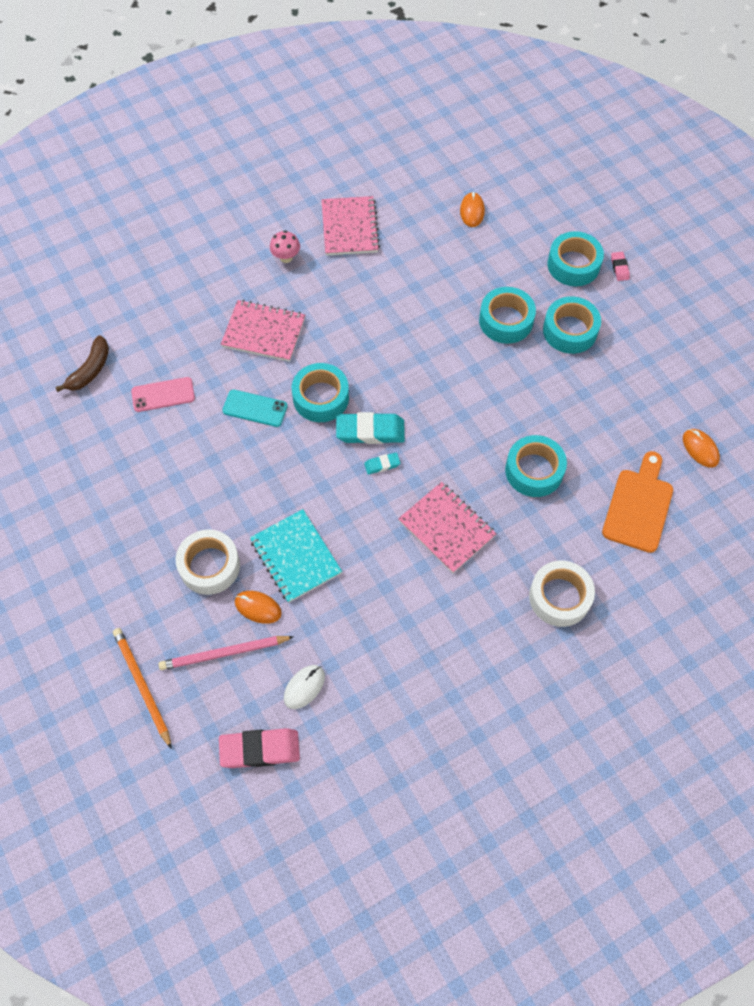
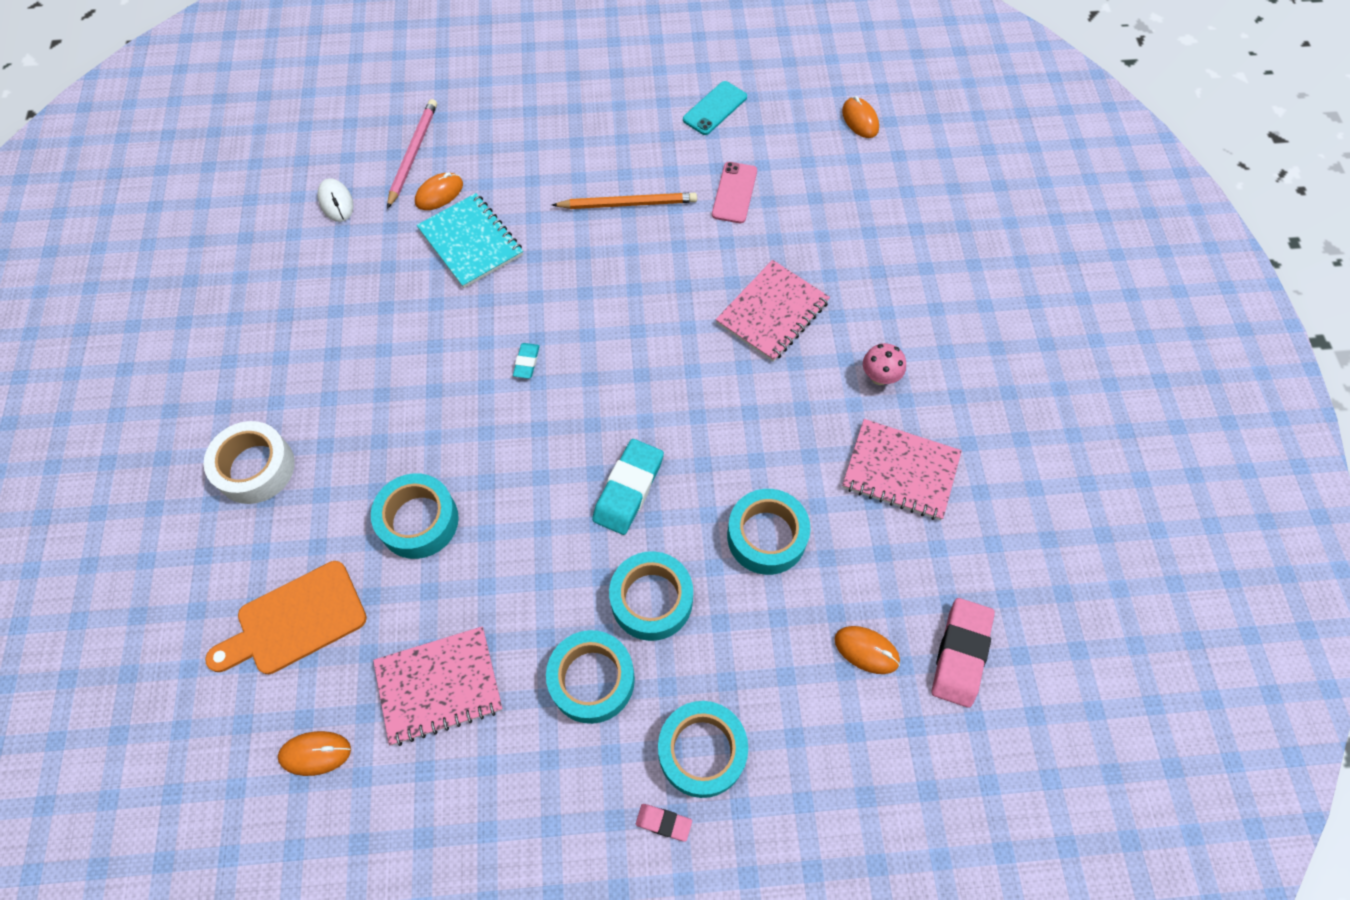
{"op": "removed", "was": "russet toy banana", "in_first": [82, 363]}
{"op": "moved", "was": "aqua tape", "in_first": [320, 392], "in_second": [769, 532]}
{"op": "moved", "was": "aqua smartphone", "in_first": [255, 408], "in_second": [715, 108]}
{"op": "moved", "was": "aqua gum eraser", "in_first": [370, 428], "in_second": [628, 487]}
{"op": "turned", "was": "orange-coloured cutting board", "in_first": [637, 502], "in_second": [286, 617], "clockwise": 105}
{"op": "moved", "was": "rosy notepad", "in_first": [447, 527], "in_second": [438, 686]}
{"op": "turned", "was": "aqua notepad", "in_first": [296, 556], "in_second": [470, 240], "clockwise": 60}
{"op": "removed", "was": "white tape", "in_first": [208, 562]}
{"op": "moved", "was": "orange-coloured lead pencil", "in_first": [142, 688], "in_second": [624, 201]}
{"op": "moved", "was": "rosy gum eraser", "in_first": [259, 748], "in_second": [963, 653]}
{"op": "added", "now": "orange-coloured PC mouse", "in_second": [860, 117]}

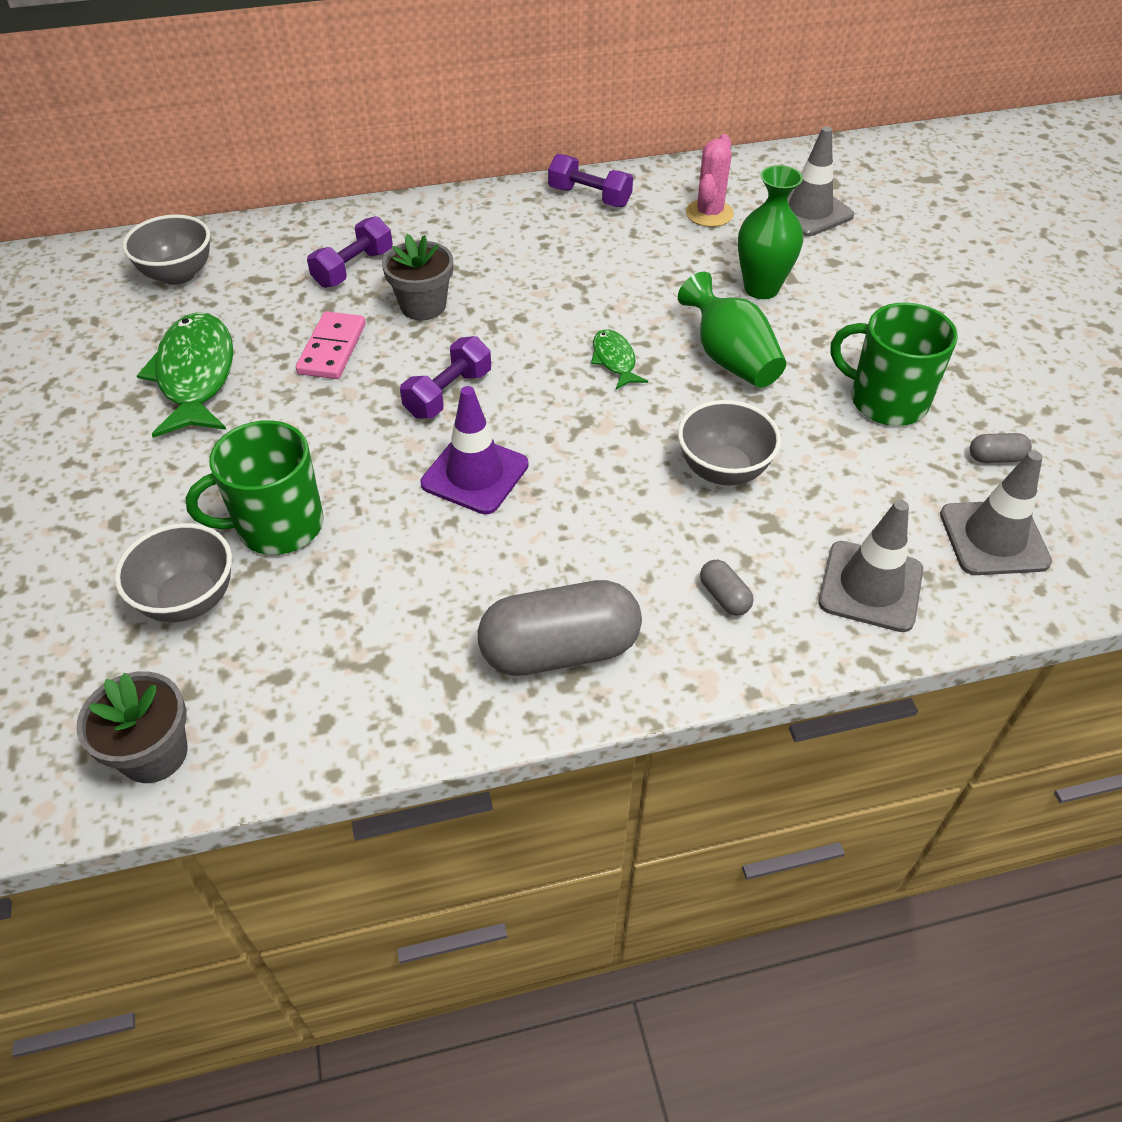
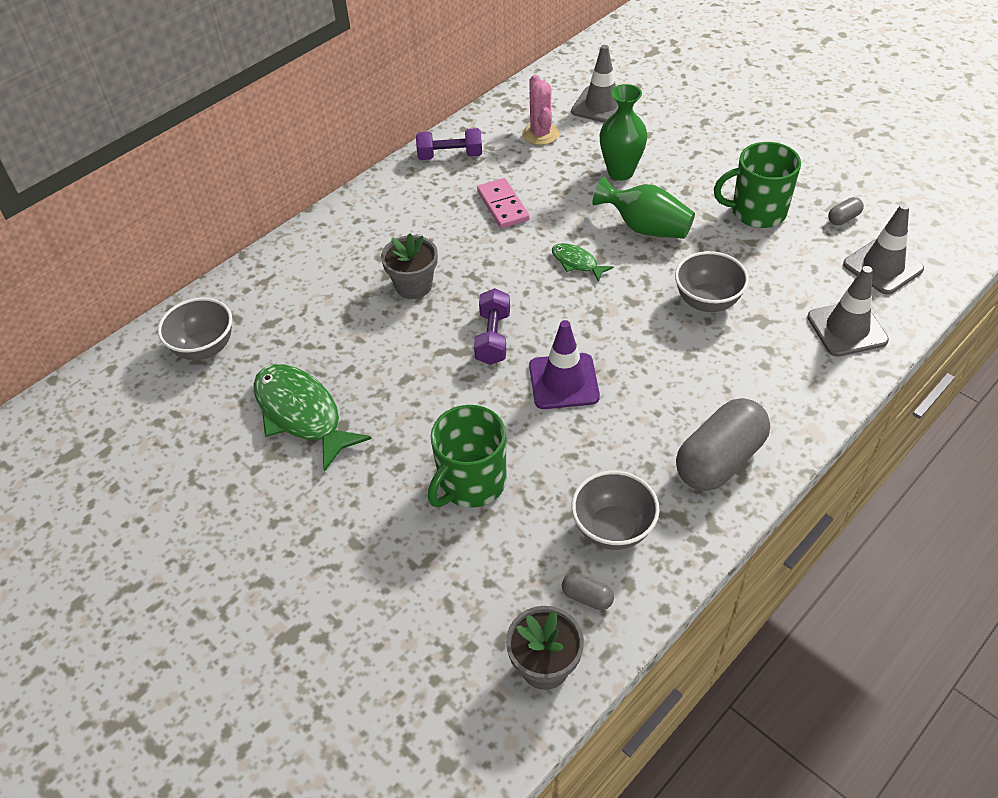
{"op": "removed", "was": "royal purple dumbbell", "in_first": [350, 252]}
{"op": "moved", "was": "rosy domino", "in_first": [331, 345], "in_second": [503, 203]}
{"op": "moved", "was": "ash-grey deep dish", "in_first": [173, 572], "in_second": [616, 510]}
{"op": "moved", "was": "ash-grey pill", "in_first": [726, 588], "in_second": [588, 591]}

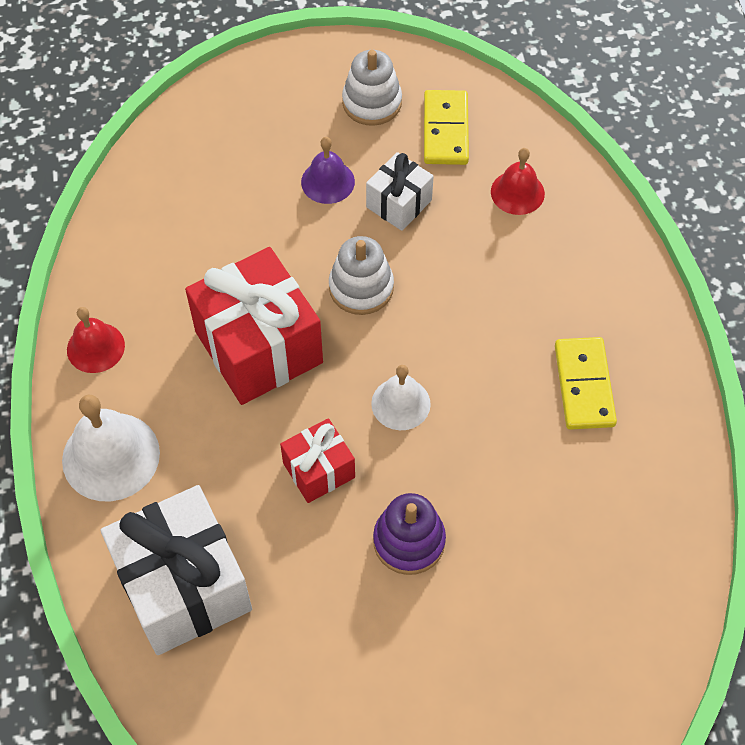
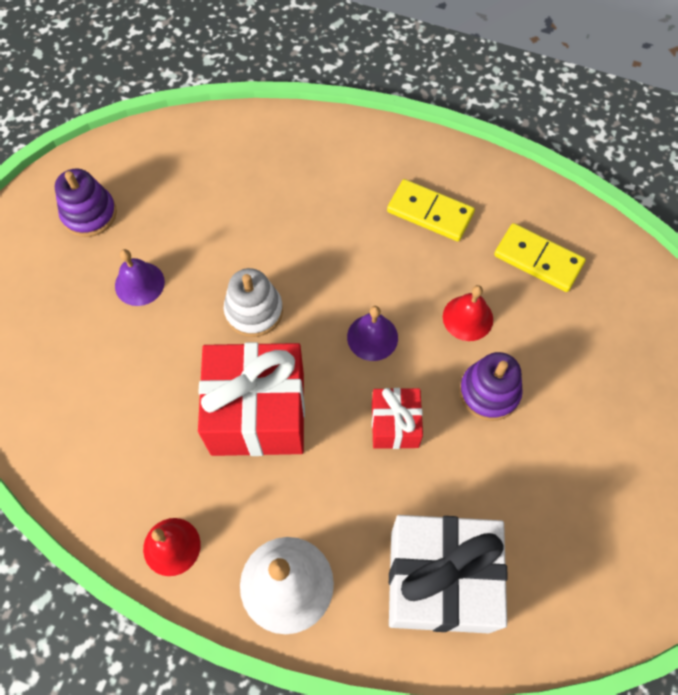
{"op": "recoloured", "was": "white stacking rings", "now": "royal purple stacking rings", "in_first": [372, 88], "in_second": [86, 203]}
{"op": "moved", "was": "yellow domino", "in_first": [446, 127], "in_second": [540, 257]}
{"op": "moved", "was": "crimson hand bell", "in_first": [518, 181], "in_second": [468, 313]}
{"op": "removed", "was": "white present", "in_first": [400, 191]}
{"op": "recoloured", "was": "white hand bell", "now": "royal purple hand bell", "in_first": [401, 397], "in_second": [372, 333]}

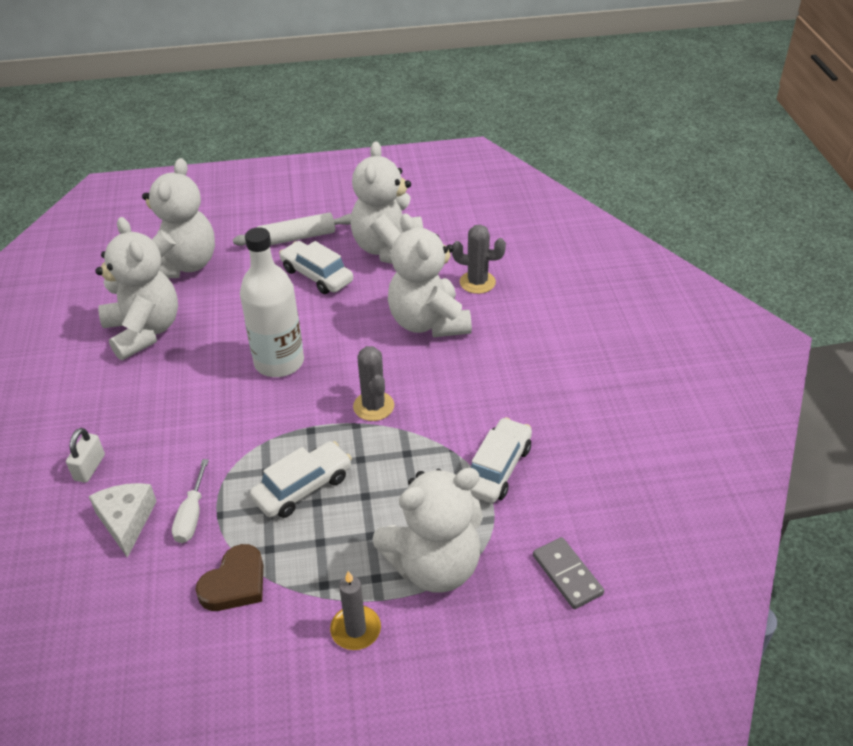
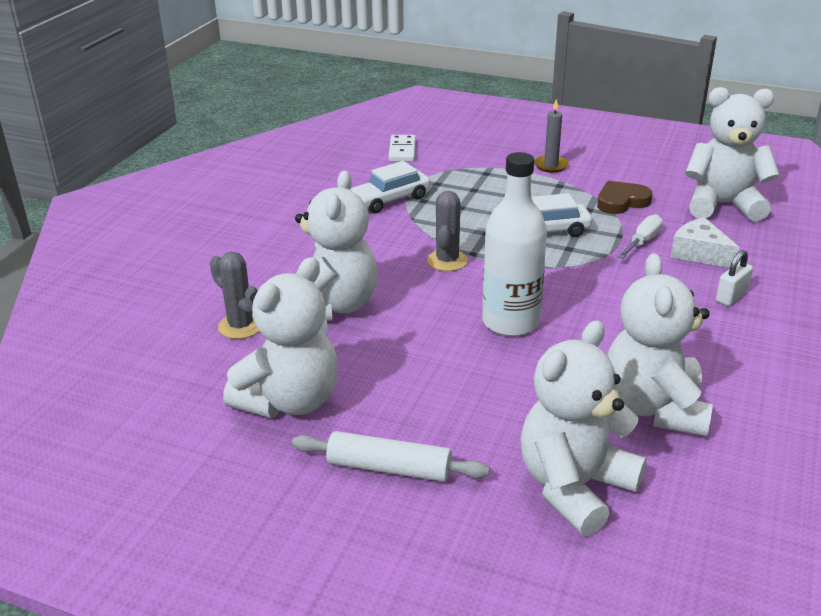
{"op": "removed", "was": "white car", "in_first": [316, 267]}
{"op": "moved", "was": "white teddy", "in_first": [427, 530], "in_second": [732, 154]}
{"op": "turned", "was": "white piece of cheese", "in_first": [123, 520], "in_second": [705, 242], "clockwise": 120}
{"op": "recoloured", "was": "ash-grey domino", "now": "white domino", "in_first": [568, 573], "in_second": [402, 148]}

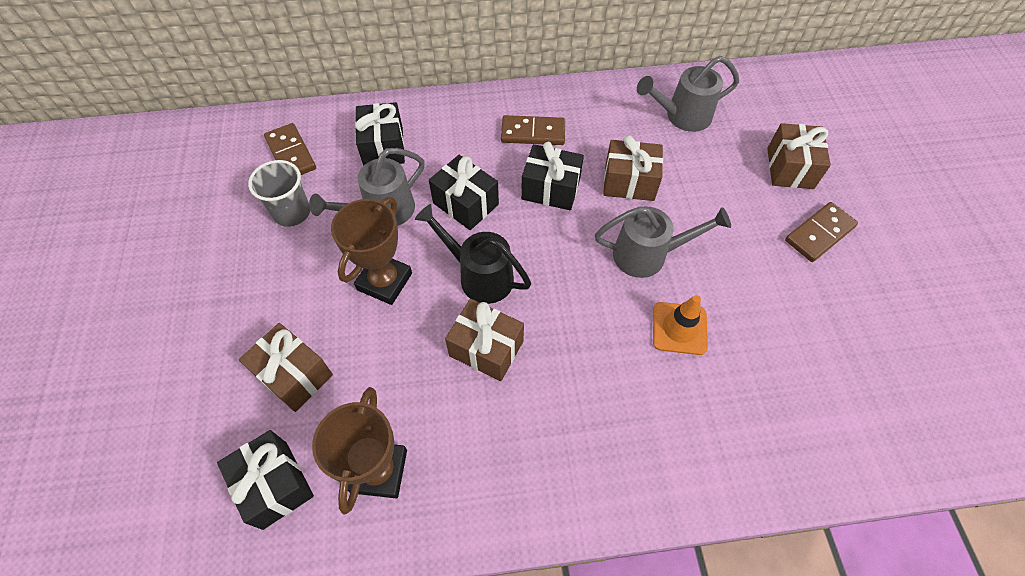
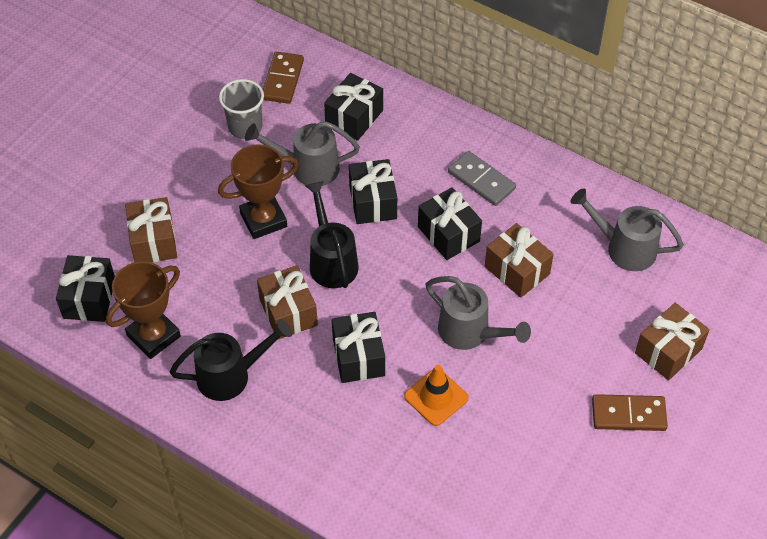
{"op": "recoloured", "was": "russet domino", "now": "ash-grey domino", "in_first": [533, 130], "in_second": [482, 178]}
{"op": "added", "now": "ebony present", "in_second": [358, 347]}
{"op": "added", "now": "ebony watering can", "in_second": [231, 360]}

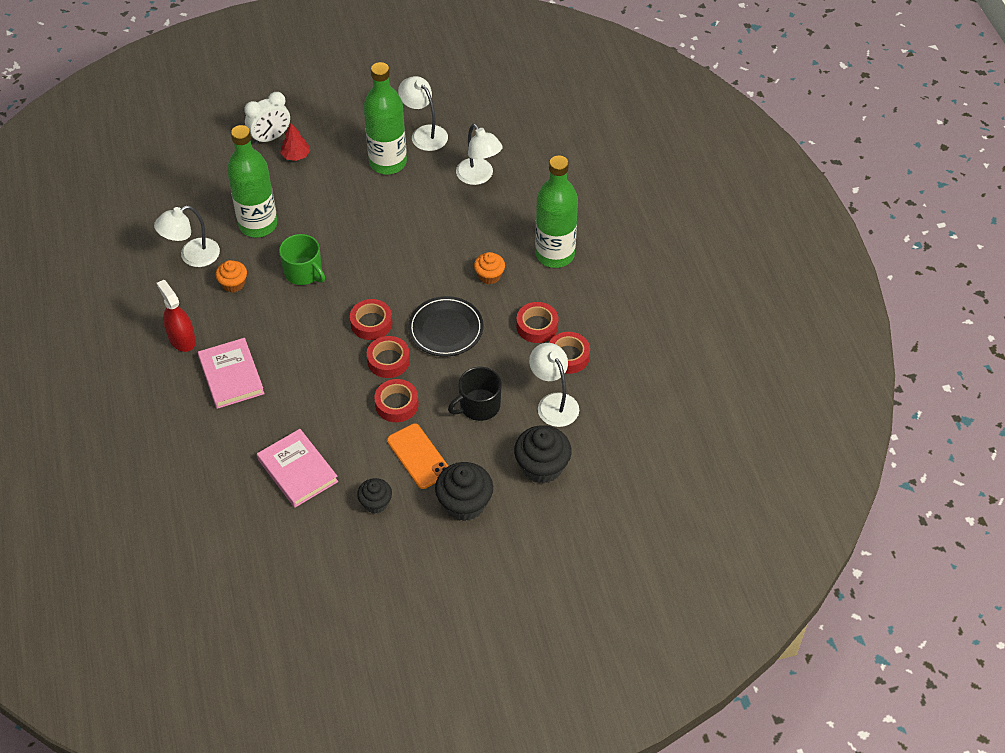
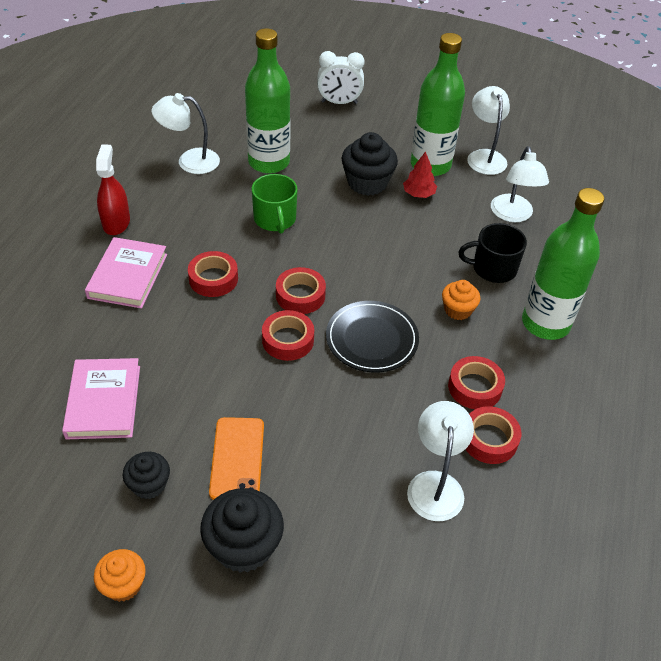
{"op": "moved", "was": "crimson toy tree", "in_first": [295, 142], "in_second": [420, 174]}
{"op": "moved", "was": "orange-coloured cupcake", "in_first": [231, 276], "in_second": [120, 575]}
{"op": "moved", "was": "ebony mug", "in_first": [475, 394], "in_second": [492, 253]}
{"op": "moved", "was": "crimson tape", "in_first": [396, 400], "in_second": [213, 274]}
{"op": "moved", "was": "ebony cupcake", "in_first": [543, 454], "in_second": [370, 164]}

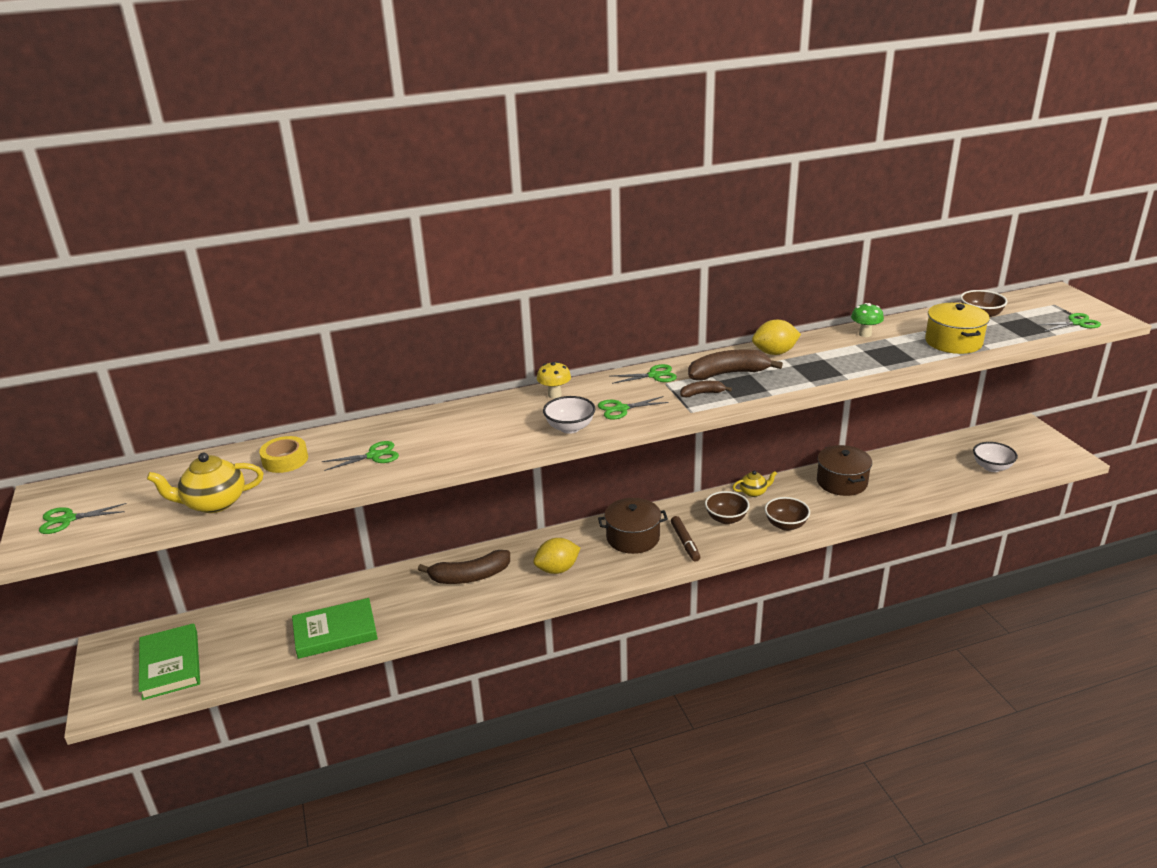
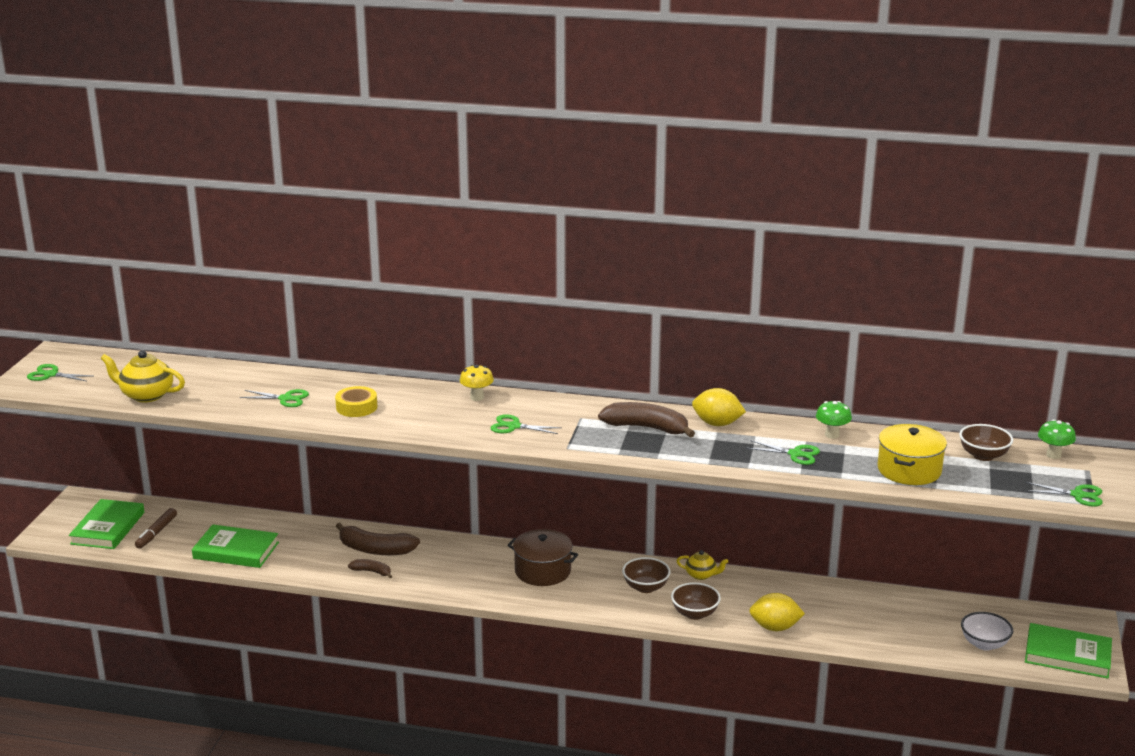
{"op": "moved", "was": "emerald shears", "in_first": [643, 374], "in_second": [783, 452]}
{"op": "moved", "was": "russet toy banana", "in_first": [706, 389], "in_second": [370, 568]}
{"op": "removed", "was": "white deep dish", "in_first": [569, 415]}
{"op": "moved", "was": "yellow tape", "in_first": [283, 454], "in_second": [356, 401]}
{"op": "removed", "was": "russet cooking pot", "in_first": [844, 470]}
{"op": "moved", "was": "russet marker", "in_first": [685, 539], "in_second": [156, 528]}
{"op": "moved", "was": "yellow citrus fruit", "in_first": [556, 556], "in_second": [777, 612]}
{"op": "added", "now": "emerald mushroom", "in_second": [1057, 439]}
{"op": "added", "now": "emerald book", "in_second": [1068, 651]}

